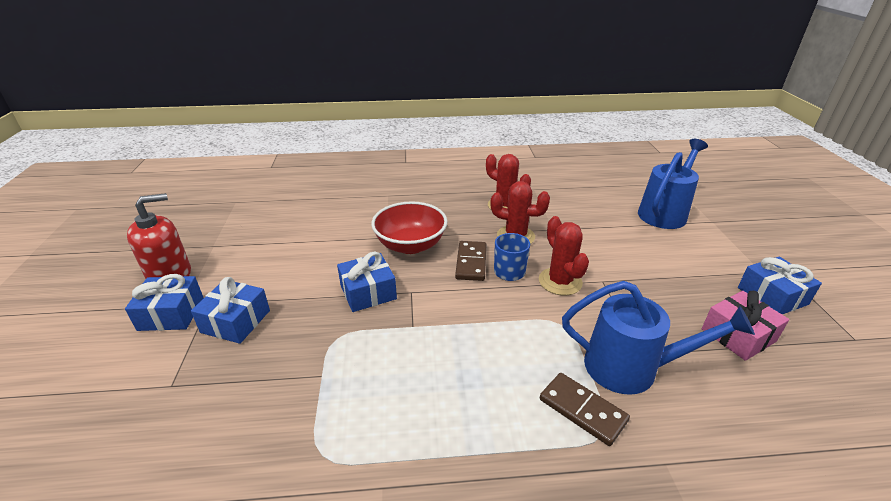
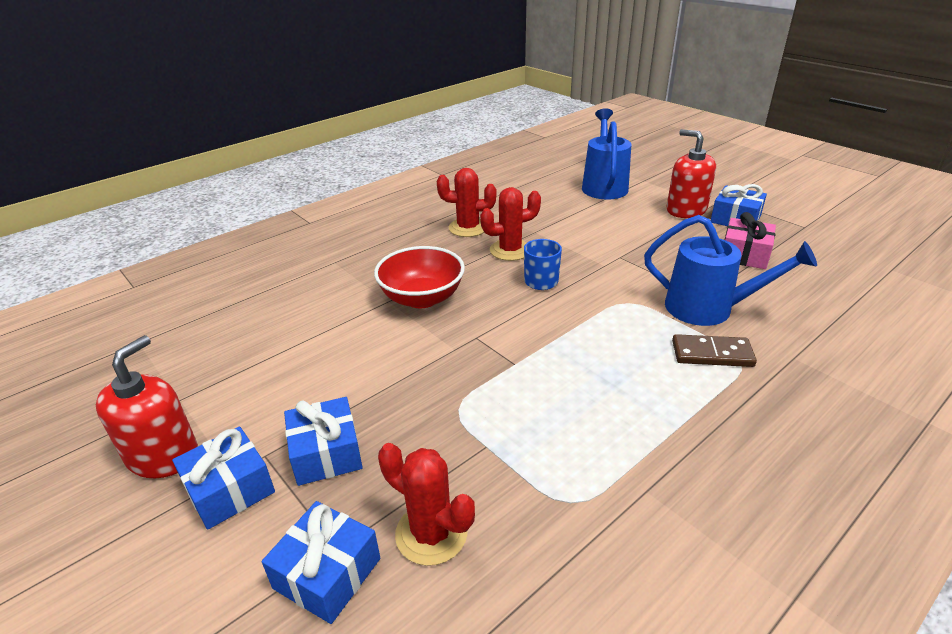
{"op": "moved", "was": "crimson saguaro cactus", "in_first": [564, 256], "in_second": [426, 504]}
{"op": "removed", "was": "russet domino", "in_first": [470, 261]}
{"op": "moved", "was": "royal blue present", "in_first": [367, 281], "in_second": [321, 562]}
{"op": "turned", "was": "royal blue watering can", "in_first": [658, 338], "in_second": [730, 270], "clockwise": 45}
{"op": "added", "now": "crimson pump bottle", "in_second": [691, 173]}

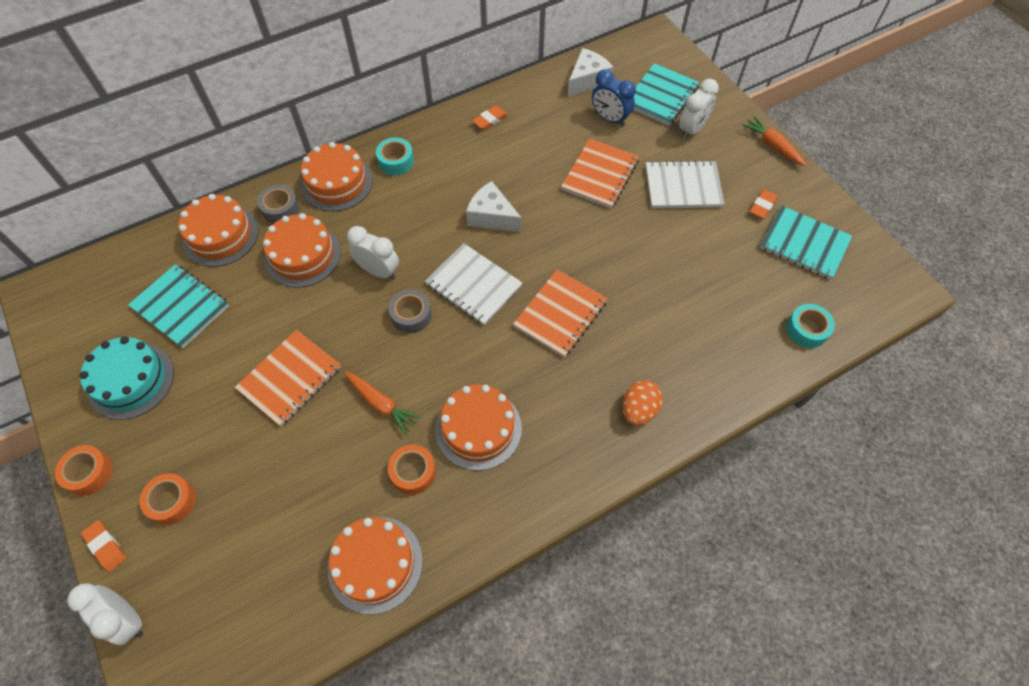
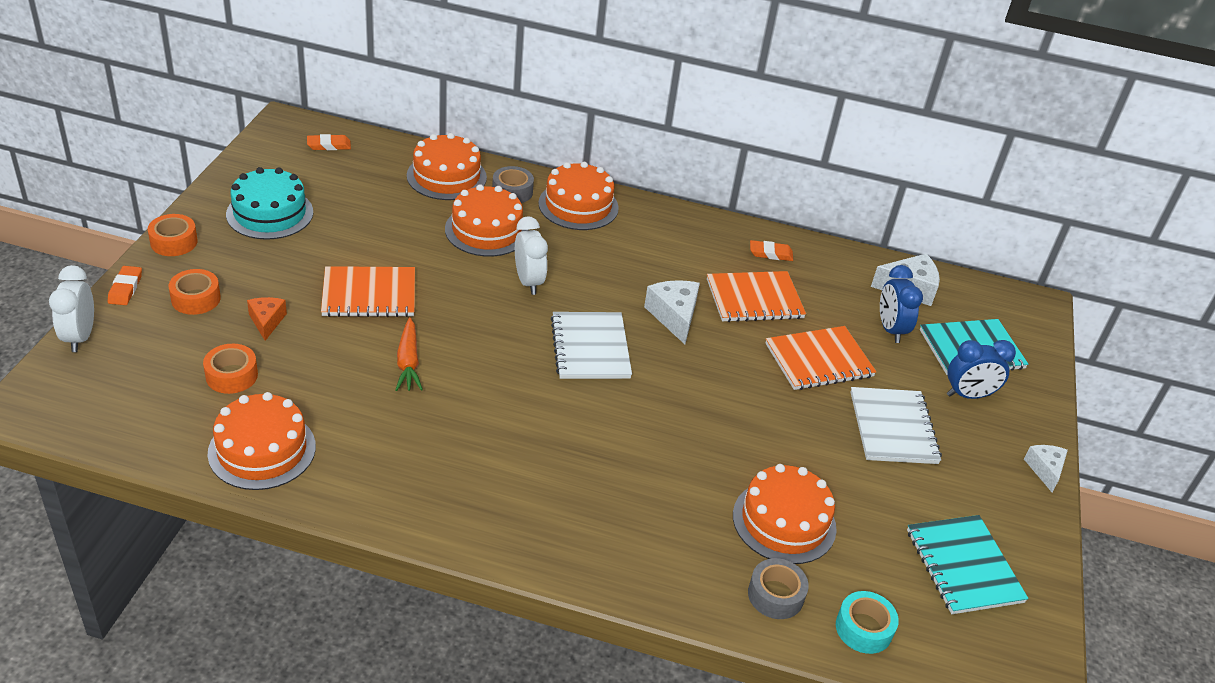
{"op": "recoloured", "was": "white alarm clock", "now": "royal blue alarm clock", "in_first": [699, 109], "in_second": [981, 369]}
{"op": "replaced", "was": "orange-coloured toy carrot", "now": "white piece of cheese", "in_first": [774, 141], "in_second": [1046, 468]}
{"op": "removed", "was": "aqua tape", "in_first": [395, 156]}
{"op": "turned", "was": "white notepad", "in_first": [685, 184], "in_second": [896, 425], "clockwise": 45}
{"op": "moved", "was": "orange-coloured gum eraser", "in_first": [763, 204], "in_second": [329, 142]}
{"op": "removed", "was": "aqua notepad", "in_first": [178, 306]}
{"op": "moved", "was": "orange-coloured notepad", "in_first": [560, 314], "in_second": [756, 296]}
{"op": "moved", "was": "ash-grey tape", "in_first": [410, 311], "in_second": [778, 588]}
{"op": "removed", "was": "orange-coloured toy egg", "in_first": [643, 403]}
{"op": "moved", "was": "orange-coloured cake", "in_first": [478, 427], "in_second": [785, 514]}
{"op": "moved", "was": "orange-coloured tape", "in_first": [412, 470], "in_second": [230, 369]}
{"op": "added", "now": "orange-coloured piece of cheese", "in_second": [267, 319]}

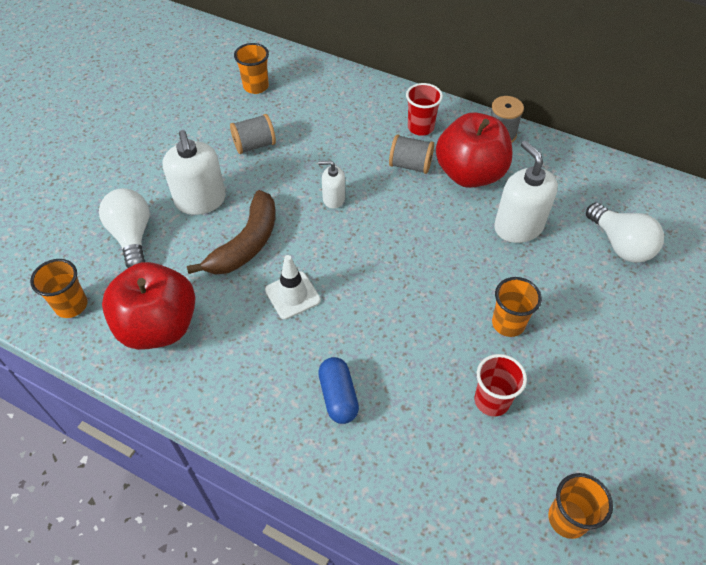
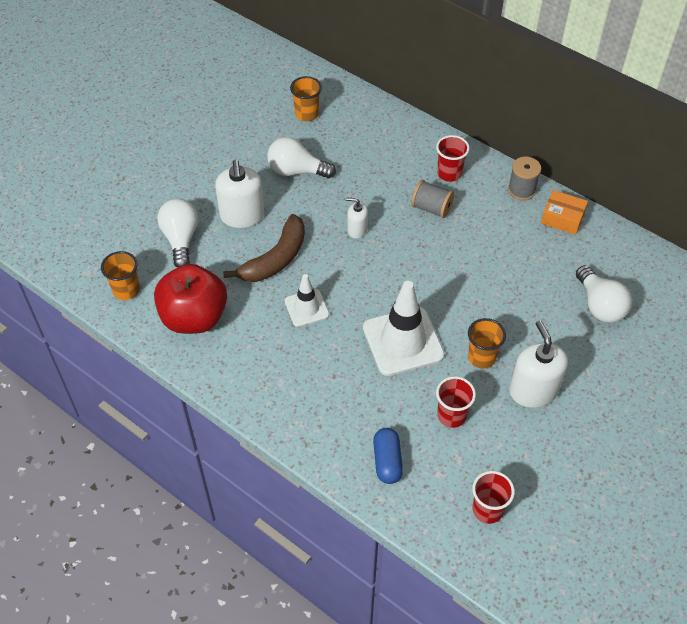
{"op": "removed", "was": "crimson apple fruit", "in_first": [474, 150]}
{"op": "replaced", "was": "ash-grey reel of thread", "now": "white light bulb", "in_first": [253, 134], "in_second": [301, 157]}
{"op": "moved", "was": "white pump bottle", "in_first": [526, 191], "in_second": [538, 364]}
{"op": "moved", "was": "royal blue pill", "in_first": [338, 390], "in_second": [388, 456]}
{"op": "recoloured", "was": "orange-coloured beaker", "now": "crimson beaker", "in_first": [580, 506], "in_second": [493, 497]}
{"op": "added", "now": "orange-coloured parcel", "in_second": [564, 212]}
{"op": "added", "now": "white road cone", "in_second": [404, 328]}

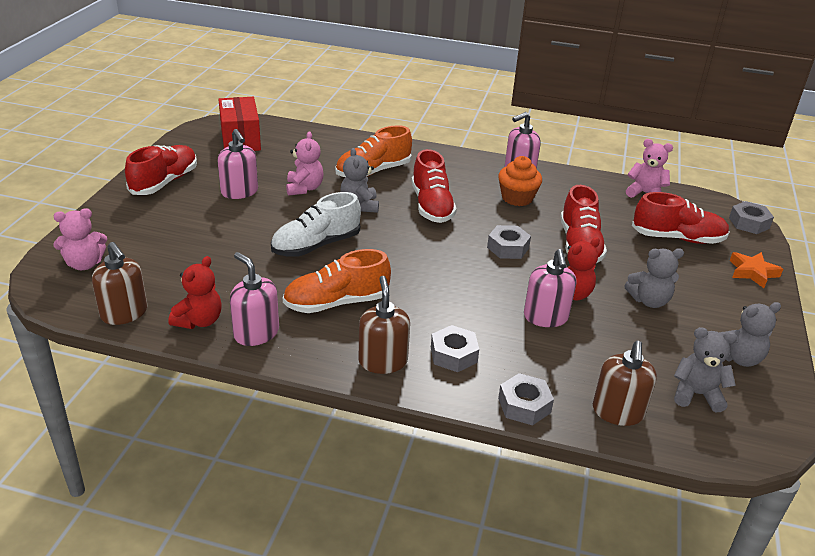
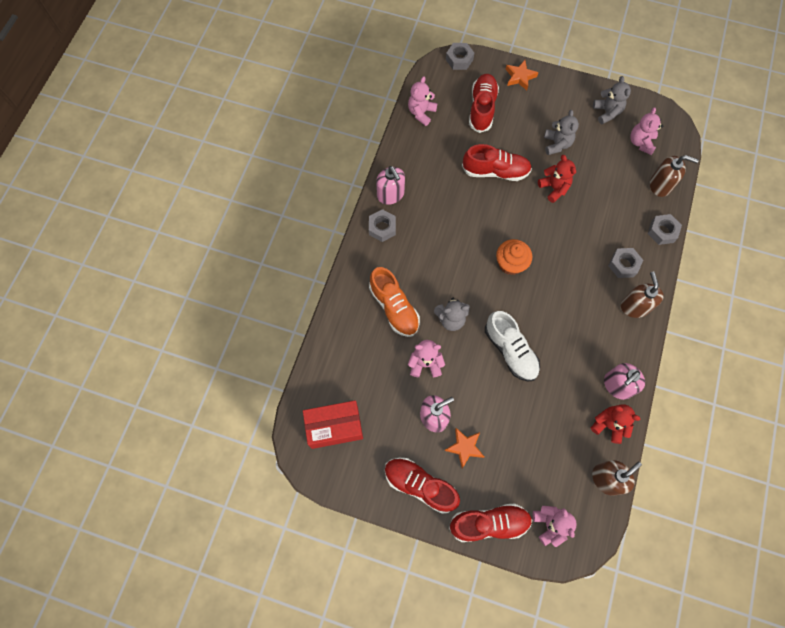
{"op": "moved", "was": "crimson lace-up shoe", "in_first": [434, 186], "in_second": [490, 522]}
{"op": "moved", "was": "orange-coloured cupcake", "in_first": [520, 181], "in_second": [514, 257]}
{"op": "moved", "was": "ash-grey nut", "in_first": [509, 242], "in_second": [382, 225]}
{"op": "removed", "was": "orange-coloured lace-up shoe", "in_first": [337, 281]}
{"op": "removed", "was": "rosy pump bottle", "in_first": [550, 288]}
{"op": "turned", "was": "russet pump bottle", "in_first": [384, 325], "in_second": [642, 295], "clockwise": 90}
{"op": "recoloured", "was": "ash-grey teddy", "now": "rosy teddy", "in_first": [705, 369], "in_second": [646, 131]}
{"op": "added", "now": "orange-coloured star", "in_second": [464, 448]}

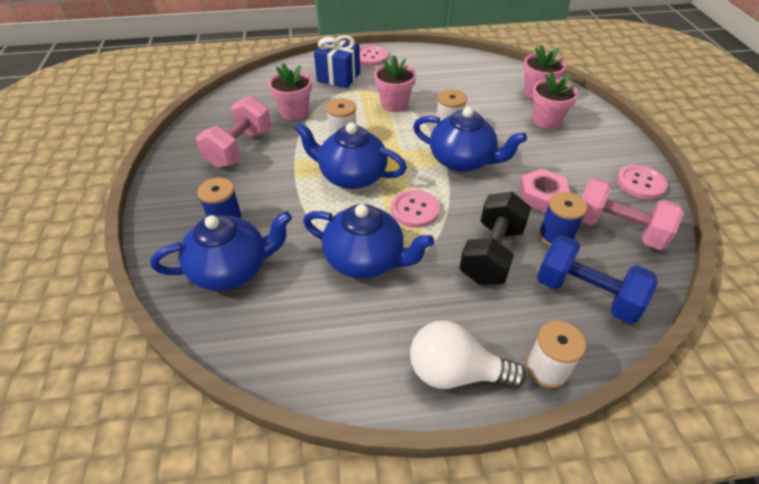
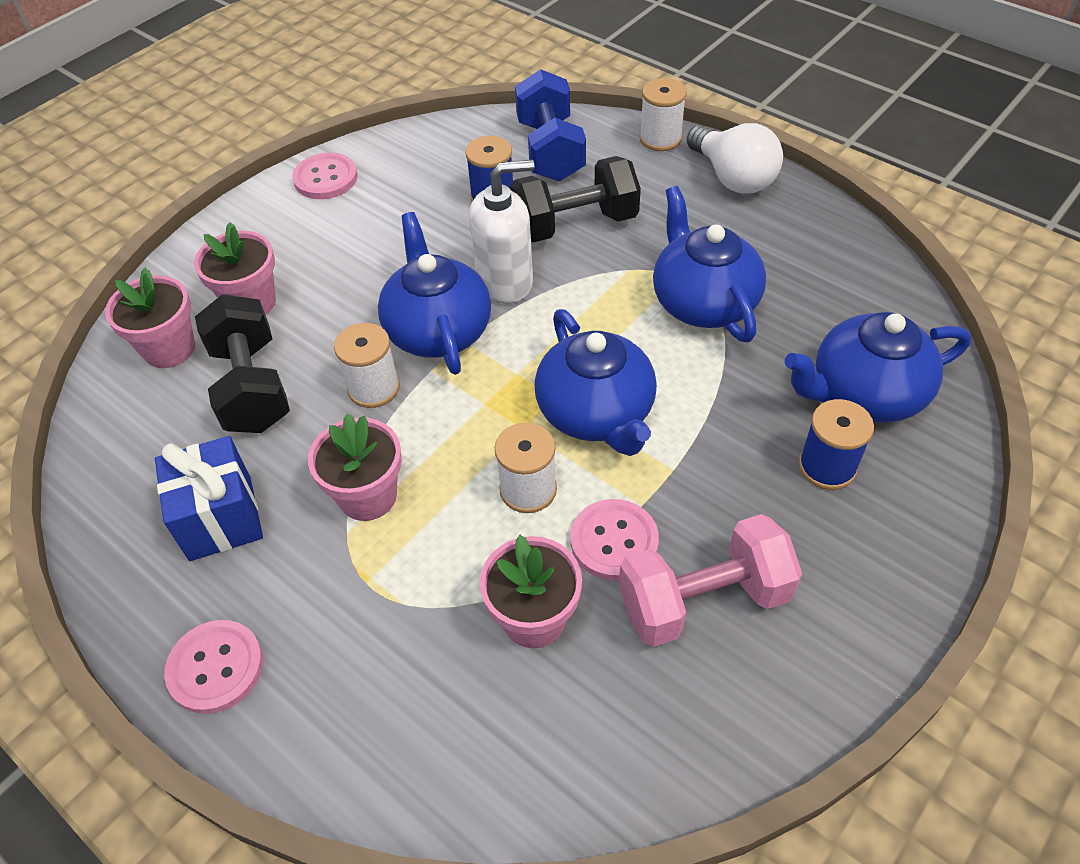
{"op": "moved", "was": "royal blue present", "in_first": [337, 61], "in_second": [209, 498]}
{"op": "removed", "was": "rosy nut", "in_first": [544, 191]}
{"op": "removed", "was": "rosy dumbbell", "in_first": [632, 213]}
{"op": "moved", "was": "rosy shirt button", "in_first": [415, 209], "in_second": [615, 539]}
{"op": "turned", "was": "royal blue china teapot", "in_first": [221, 251], "in_second": [878, 367], "clockwise": -45}
{"op": "added", "now": "white pump bottle", "in_second": [501, 232]}
{"op": "added", "now": "ebony dumbbell", "in_second": [242, 364]}

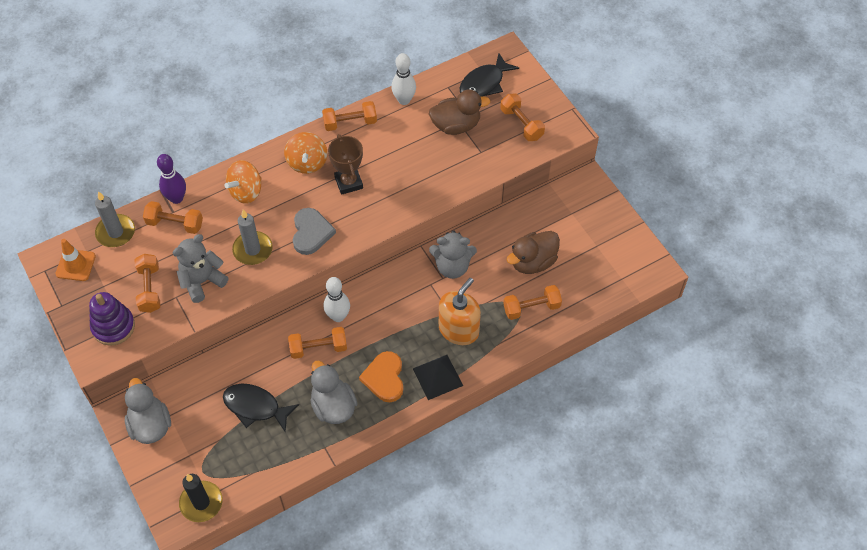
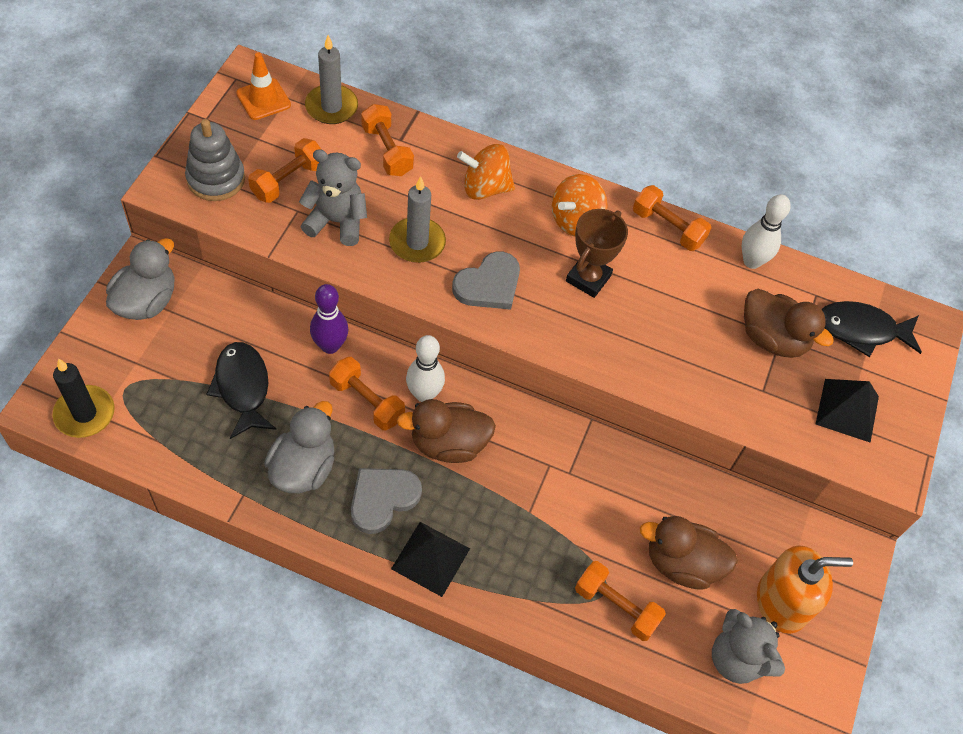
{"op": "replaced", "was": "orange-coloured dumbbell", "now": "ebony pyramid shape", "in_first": [522, 117], "in_second": [847, 411]}
{"op": "moved", "was": "royal purple tenpin", "in_first": [171, 179], "in_second": [329, 319]}
{"op": "moved", "was": "ash-grey teddy", "in_first": [453, 254], "in_second": [748, 646]}
{"op": "moved", "was": "orange-coloured pump bottle", "in_first": [460, 311], "in_second": [805, 589]}
{"op": "recoloured", "was": "royal purple stacking rings", "now": "ash-grey stacking rings", "in_first": [112, 319], "in_second": [215, 160]}
{"op": "recoloured", "was": "orange-coloured heart", "now": "ash-grey heart", "in_first": [381, 376], "in_second": [386, 501]}
{"op": "added", "now": "russet duck", "in_second": [446, 431]}

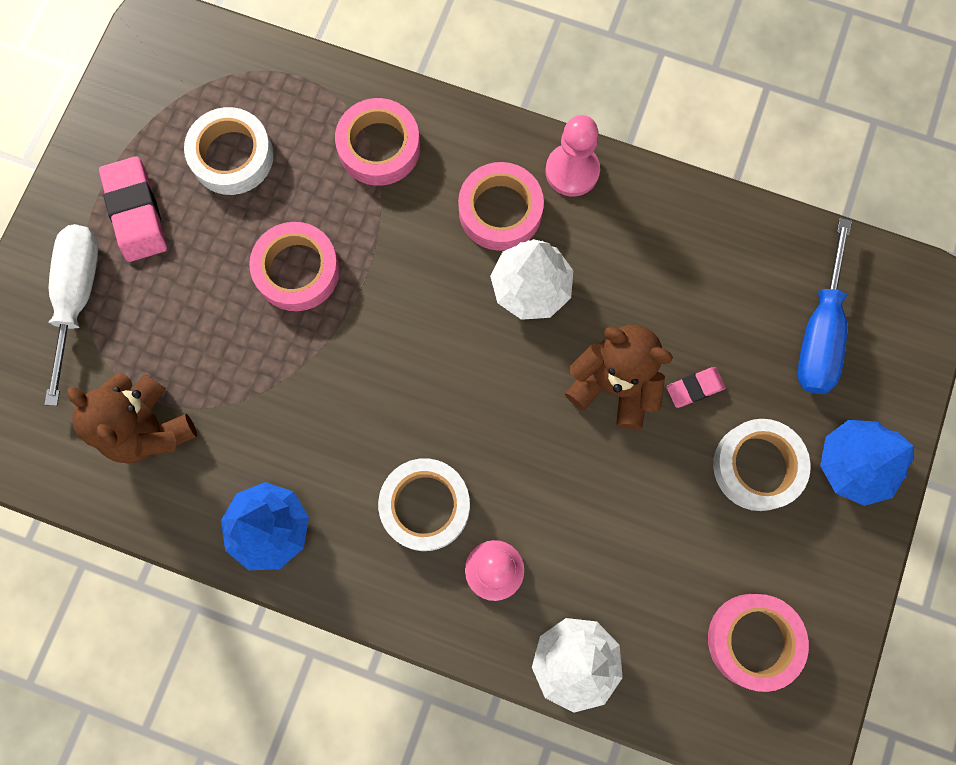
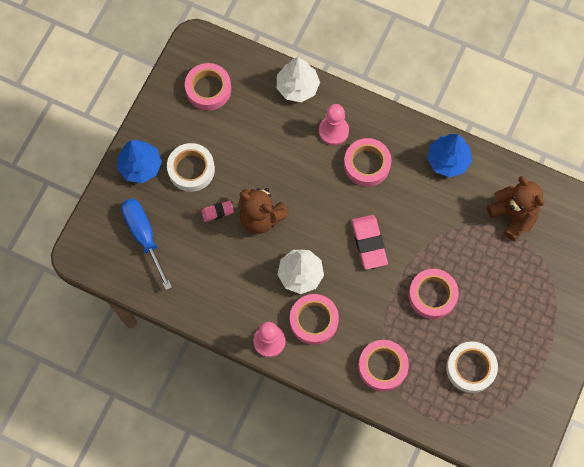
{"op": "moved", "was": "rosy gum eraser", "in_first": [133, 209], "in_second": [369, 242]}
{"op": "turned", "was": "royal blue flat screwdriver", "in_first": [824, 306], "in_second": [146, 244], "clockwise": -45}
{"op": "removed", "was": "white flat screwdriver", "in_first": [71, 315]}
{"op": "recoloured", "was": "white tape", "now": "rosy tape", "in_first": [424, 504], "in_second": [367, 162]}

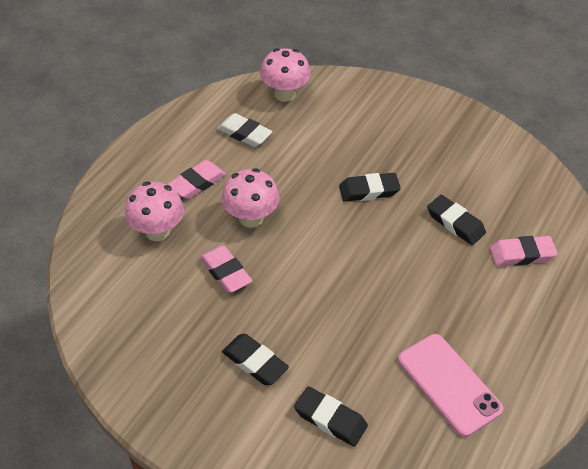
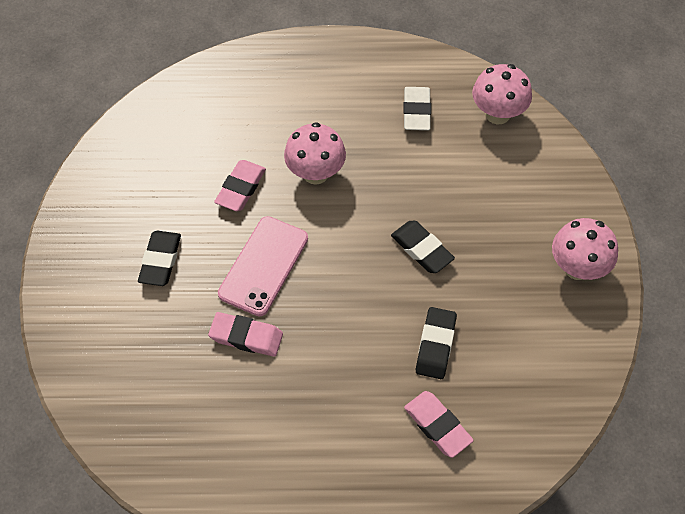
{"op": "moved", "was": "rosy gum eraser", "in_first": [197, 179], "in_second": [245, 334]}
{"op": "moved", "was": "rosy mushroom", "in_first": [154, 211], "in_second": [585, 249]}
{"op": "moved", "was": "rosy smartphone", "in_first": [450, 385], "in_second": [263, 266]}
{"op": "removed", "was": "ebony gum eraser", "in_first": [331, 416]}

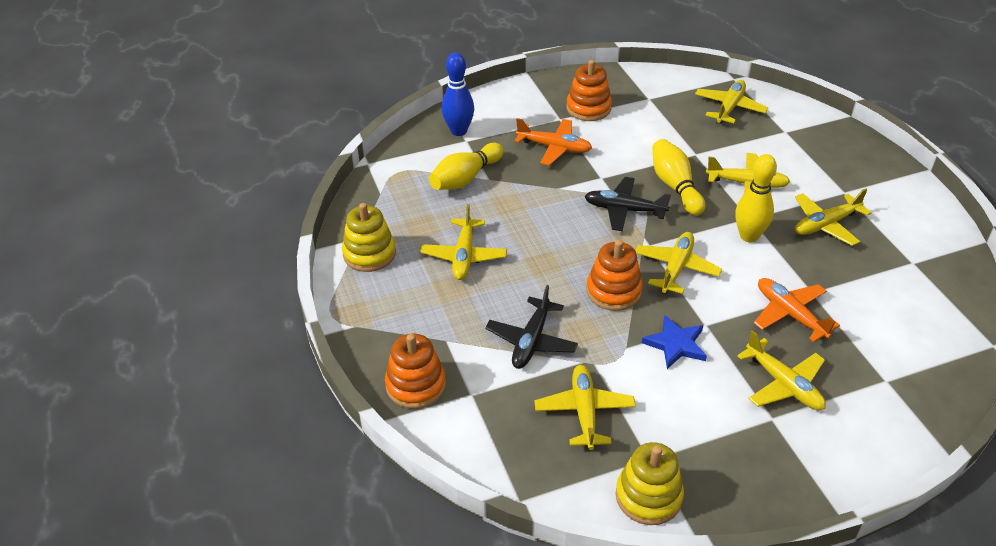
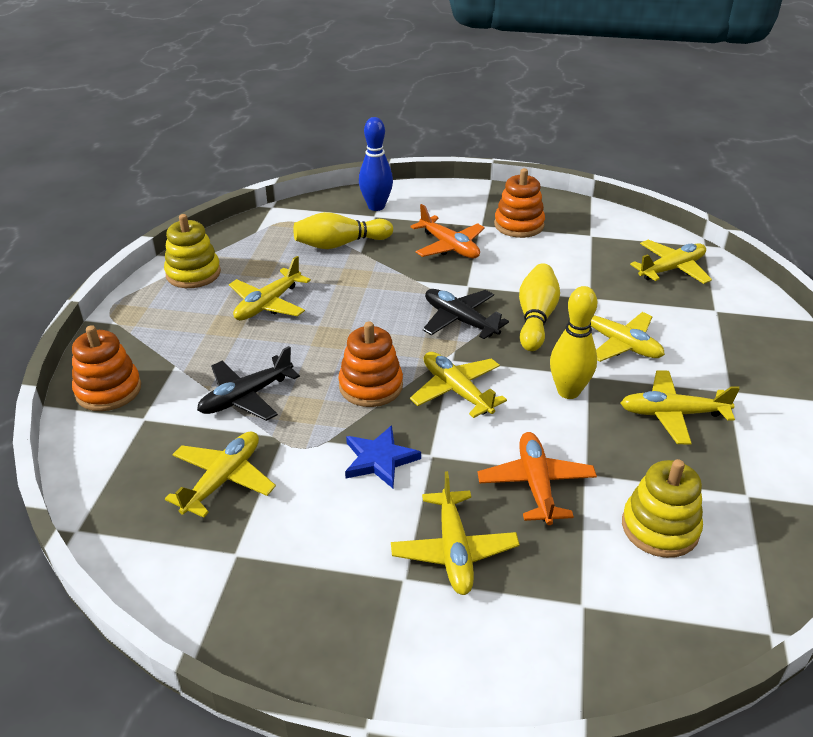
{"op": "turned", "was": "yellow plane", "in_first": [678, 263], "in_second": [458, 385], "clockwise": -90}
{"op": "moved", "was": "yellow stacking rings", "in_first": [649, 483], "in_second": [662, 508]}

